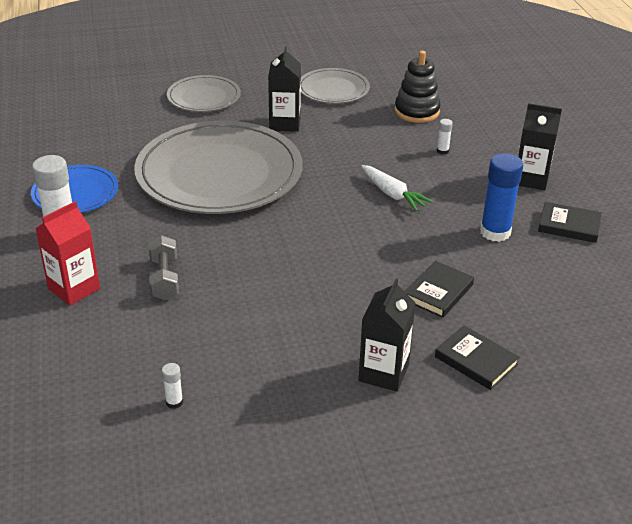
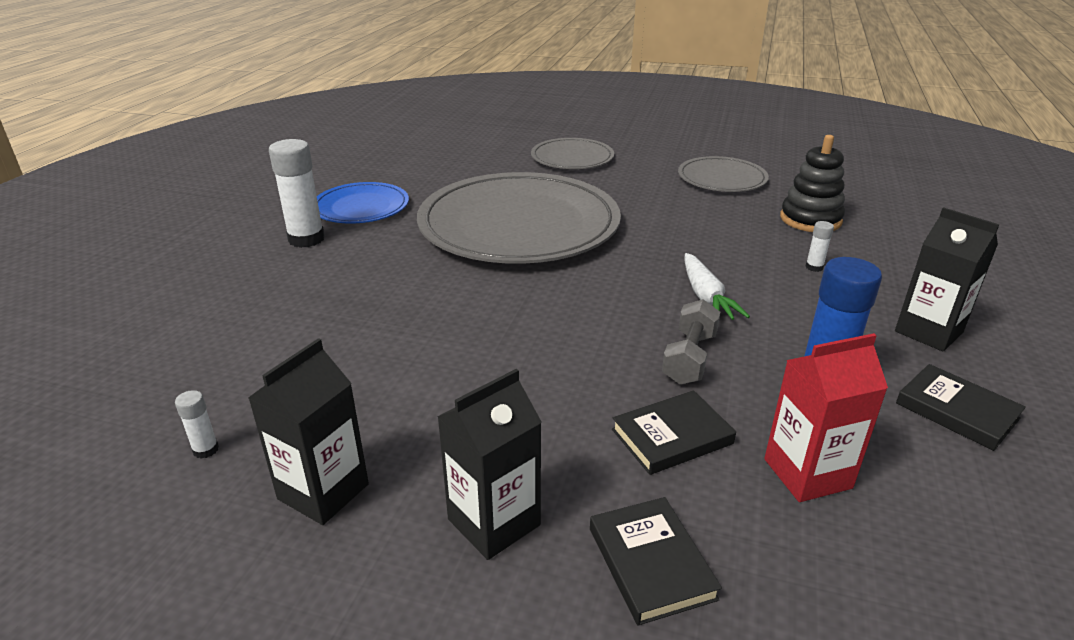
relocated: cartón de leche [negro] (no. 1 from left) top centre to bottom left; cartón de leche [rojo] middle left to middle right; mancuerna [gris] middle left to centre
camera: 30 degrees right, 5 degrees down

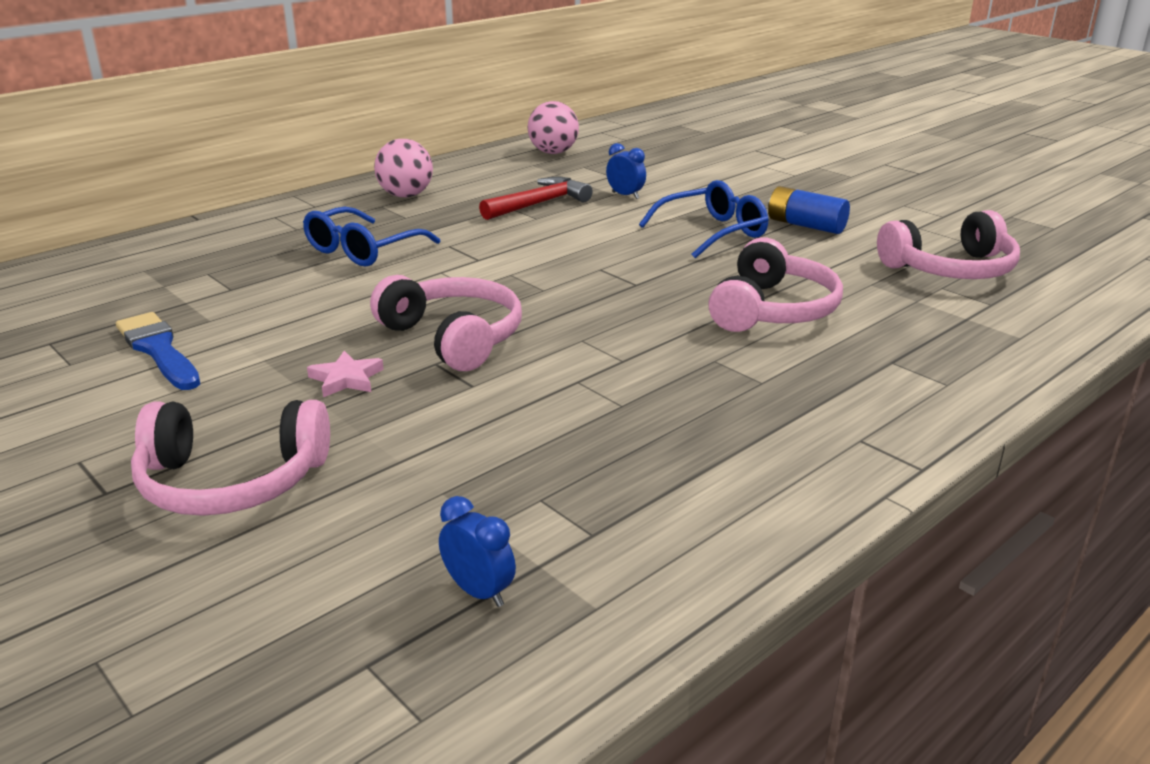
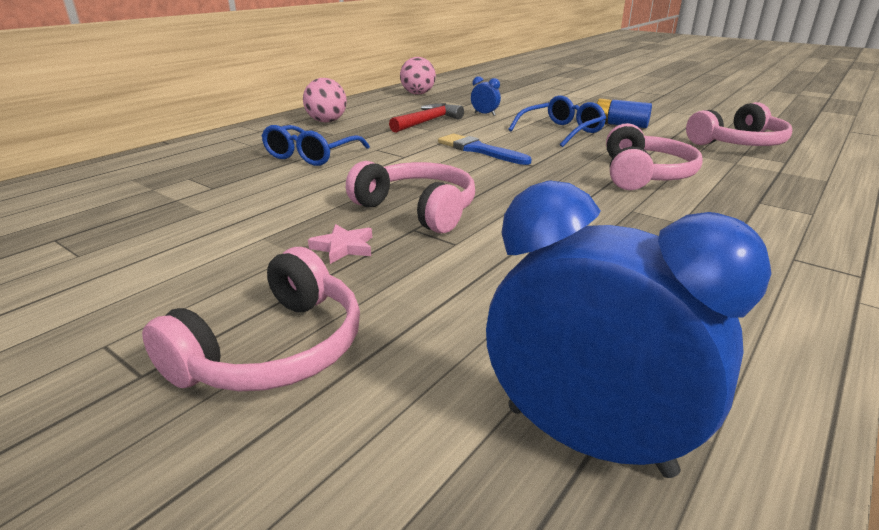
relocated: pincel [azul] middle left to top centre
spun: auriculares [rosa] (no. 1 from left) middle left = middle left 45 degrees counterclockwise
size: despertador [azul] (no. 1 from left in the first image) bottom centre = middle right x2.39
camera: 10 degrees left, 0 degrees up

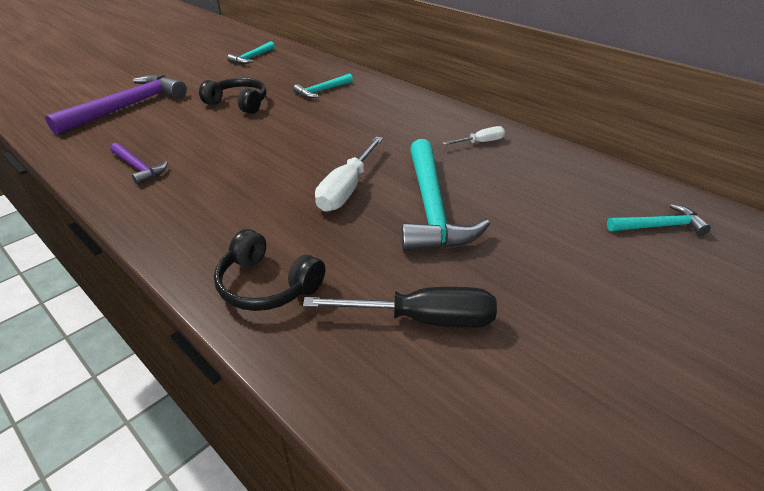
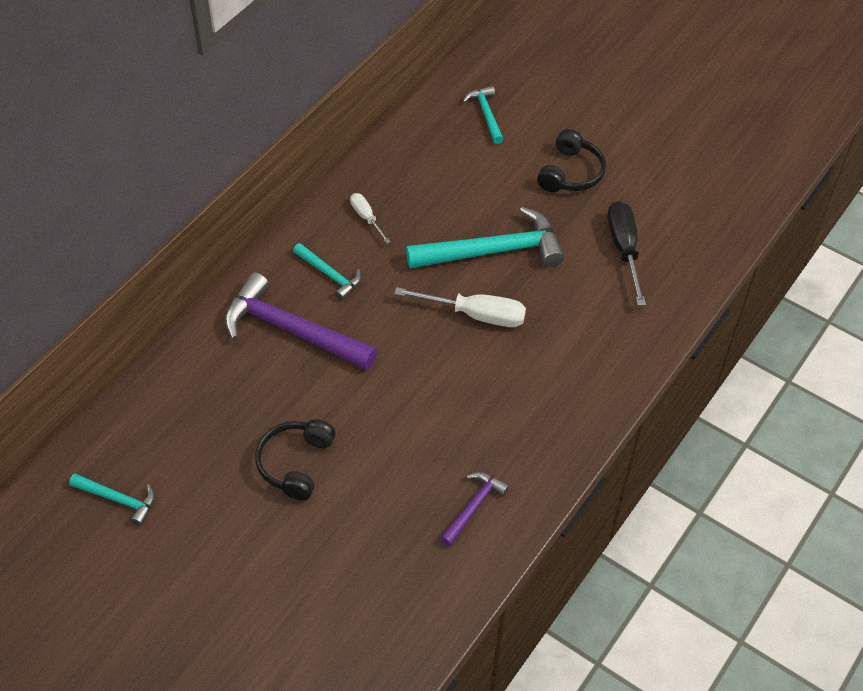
relocated: martillo [morado] (no. 1 from left) top left to centre; martillo [turquesa] (no. 2 from left) top centre to centre; auriculares [negro] (no. 2 from left) centre to top centre
camera: 100 degrees left, 15 degrees up

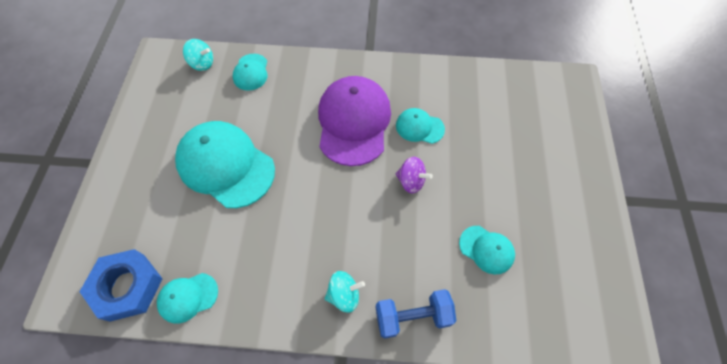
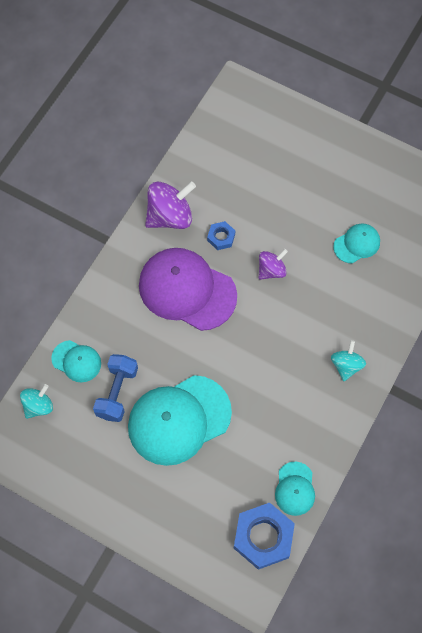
appeared: peonza [morado] (no. 1 from left) top centre
relocated: mancuerna [azul] bottom centre to middle left
exchanged: gorra [turquesa] (no. 4 from left) centre to tuerca [azul] (no. 1 from left) centre
camera: 65 degrees left, 5 degrees up

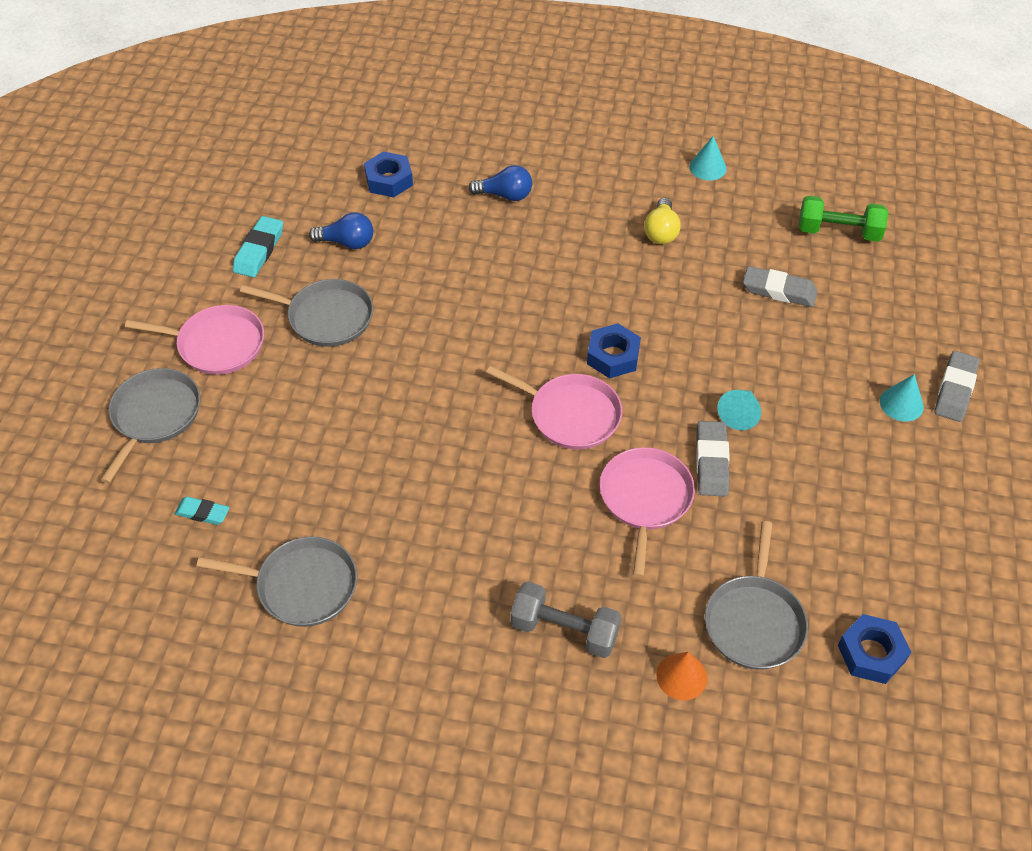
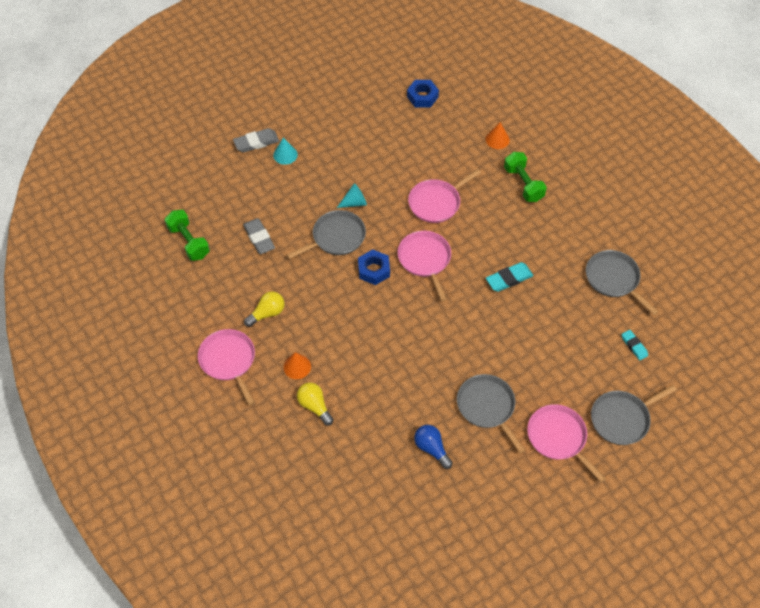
missing: cono [turquesa] (no. 1 from left) top right; tuerca [azul] (no. 1 from left) top centre; goma de borrar [gris] (no. 1 from left) middle right
appeared: sartén [rosa] (no. 1 from left) middle left; cono [naranja] (no. 1 from left) centre
relocated: goma de borrar [turquesa] (no. 2 from left in the first image) top left to goma de borrar [turquesa] (no. 1 from left) middle right; sartén [gris] (no. 4 from left in the first image) bottom right to sartén [gris] (no. 1 from left) centre
colour: bombilla [azul] (no. 2 from left) top centre to bombilla [amarillo] (no. 2 from left) centre; mancuerna [gris] bottom centre to mancuerna [verde] (no. 2 from left) top right
camera: 135 degrees left, 5 degrees up

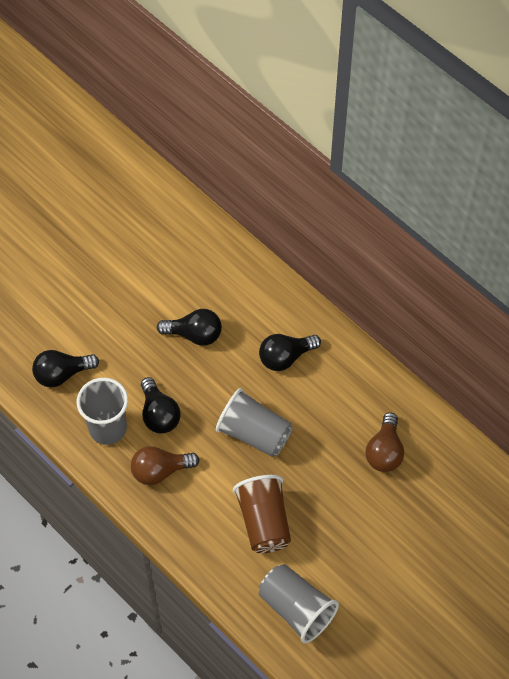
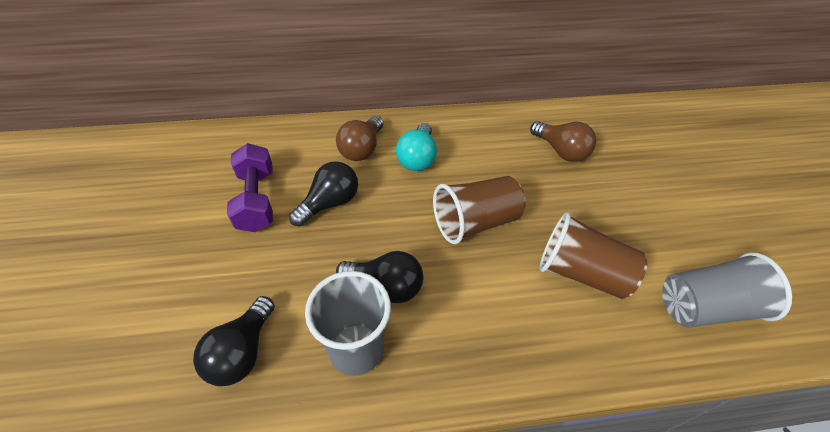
appeared: mancuerna [morado] middle left
relocated: bombilla [marrón] (no. 1 from left) bottom left to top centre
colour: bombilla [negro] (no. 4 from left) centre to bombilla [turquesa] centre; vaso [gris] (no. 2 from left) centre to vaso [marrón] (no. 1 from left) centre
camera: 55 degrees left, 10 degrees down

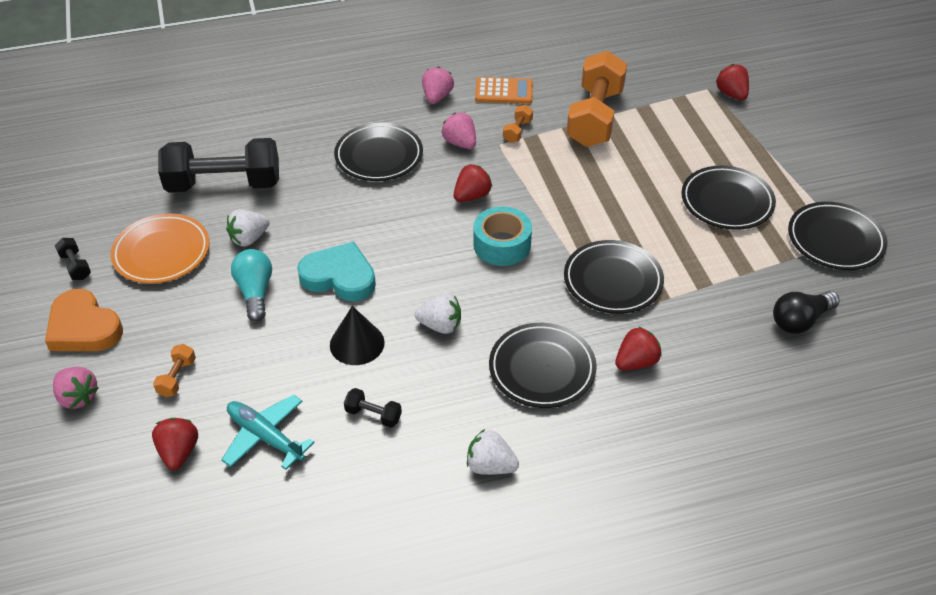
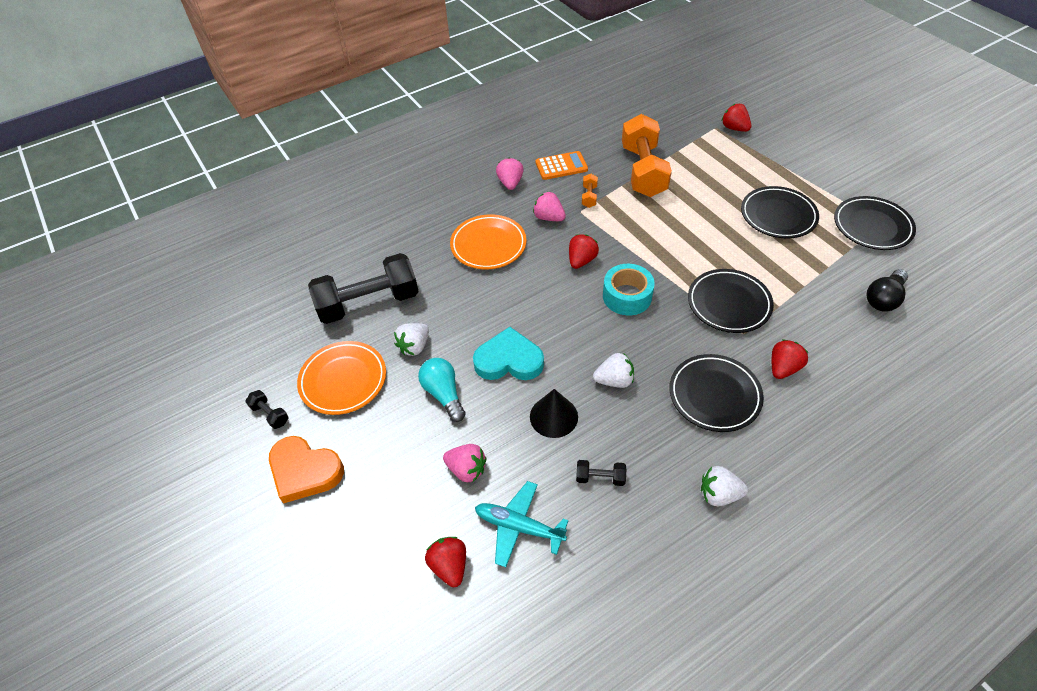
missing: mancuerna [naranja] (no. 1 from left) middle left
relocated: fresa [rosa] (no. 1 from left) middle left to bottom centre
colour: plato [negro] (no. 1 from left) top centre to plato [naranja] (no. 2 from left) centre
camera: 15 degrees left, 5 degrees up

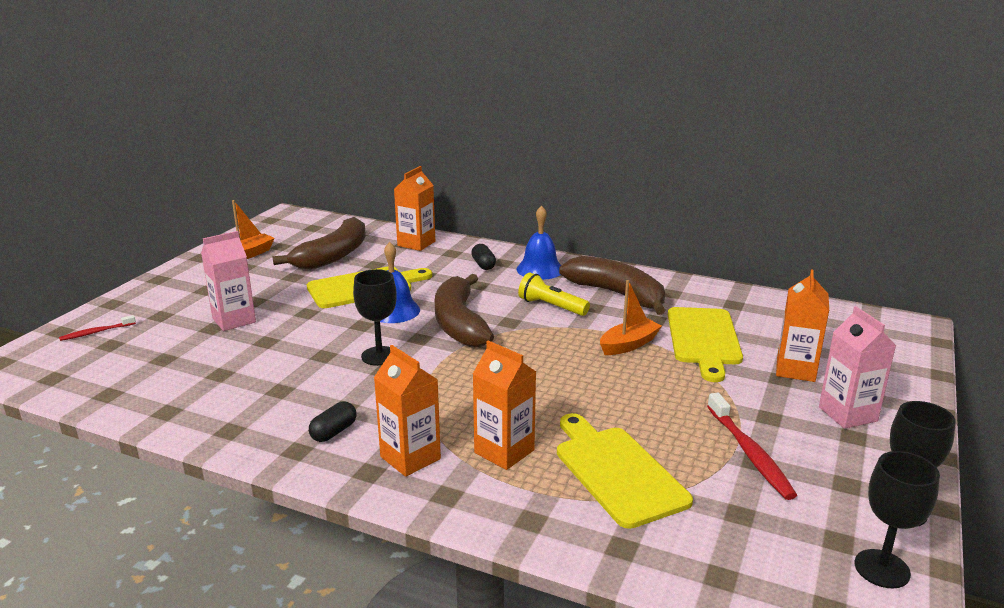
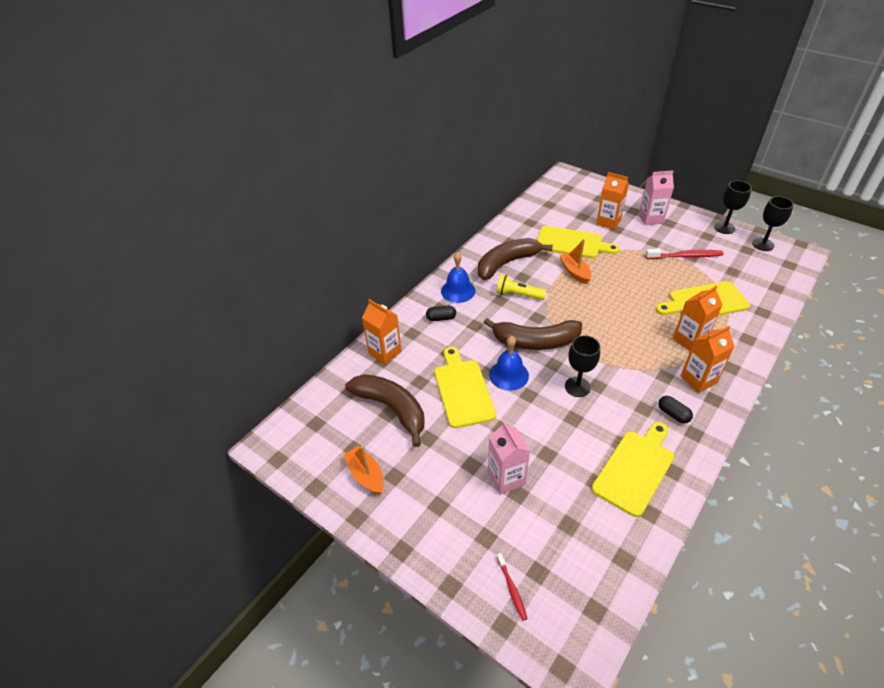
appeared: tabla de cortar [amarillo] (no. 3 from left) bottom right
spun: lámpara de mano [amarillo] centre = centre 60 degrees clockwise
camera: 75 degrees left, 20 degrees up

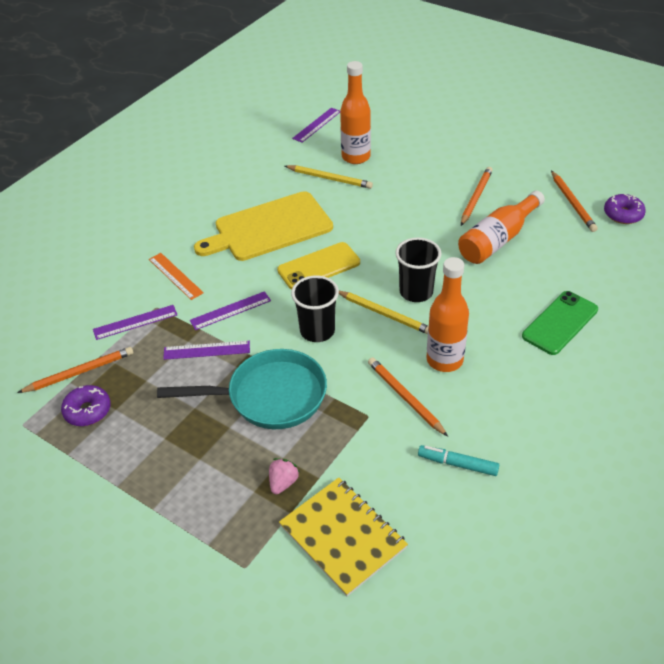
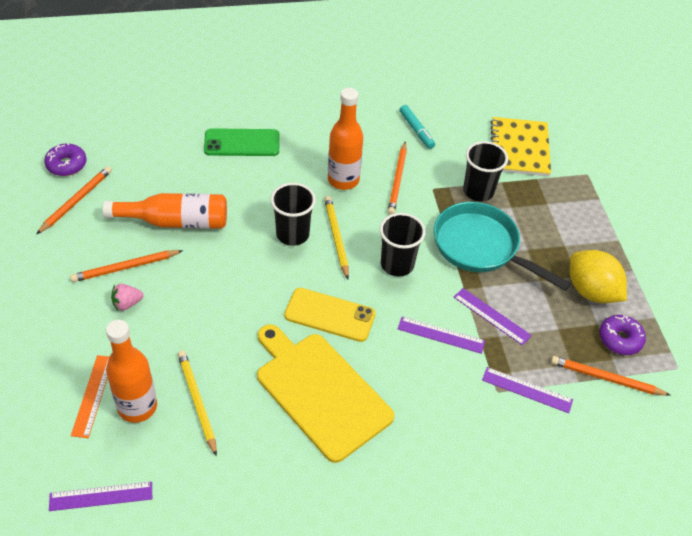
appeared: vaso [negro] (no. 3 from left) top right; limón [amarillo] middle right
relocated: regla [naranja] middle left to bottom left; fresa [rosa] bottom centre to middle left
spun: tabla de cortar [amarillo] centre = bottom centre 150 degrees counterclockwise
camera: 140 degrees left, 5 degrees up

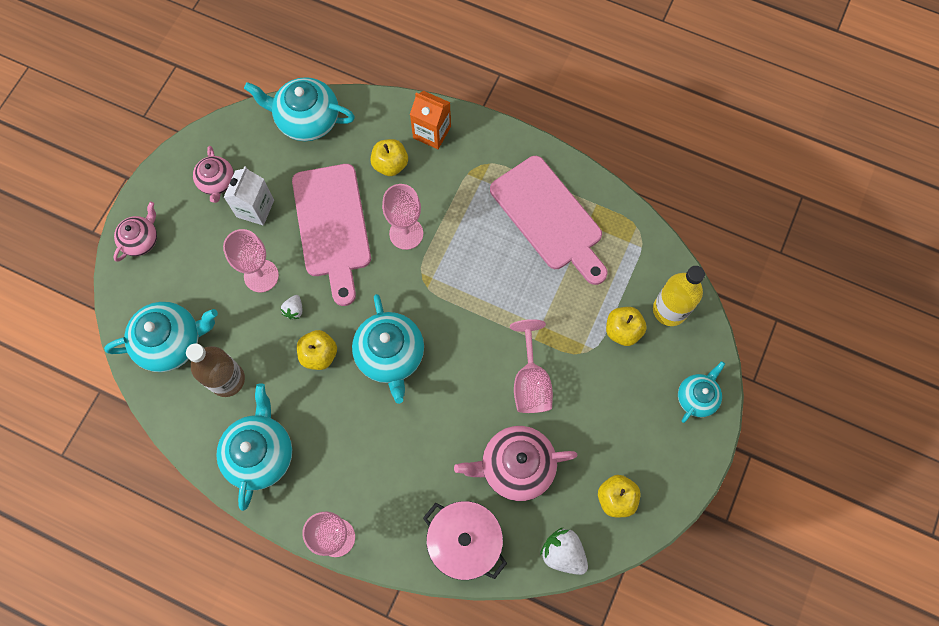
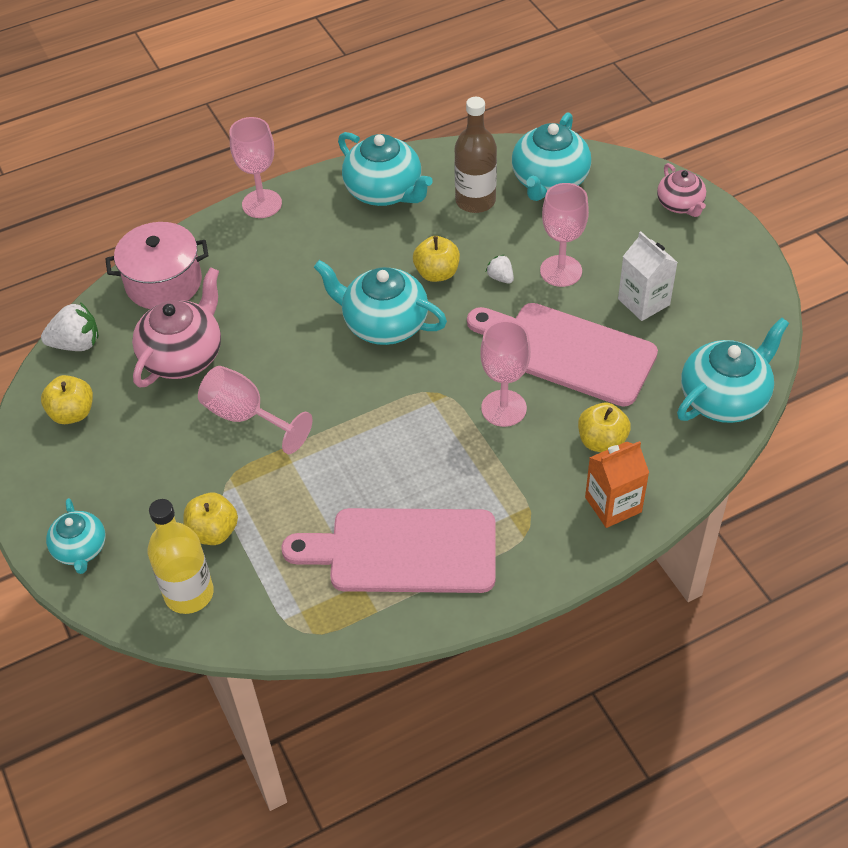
missing: tetera [rosa] (no. 2 from left) top left
camera: 130 degrees right, 20 degrees down

